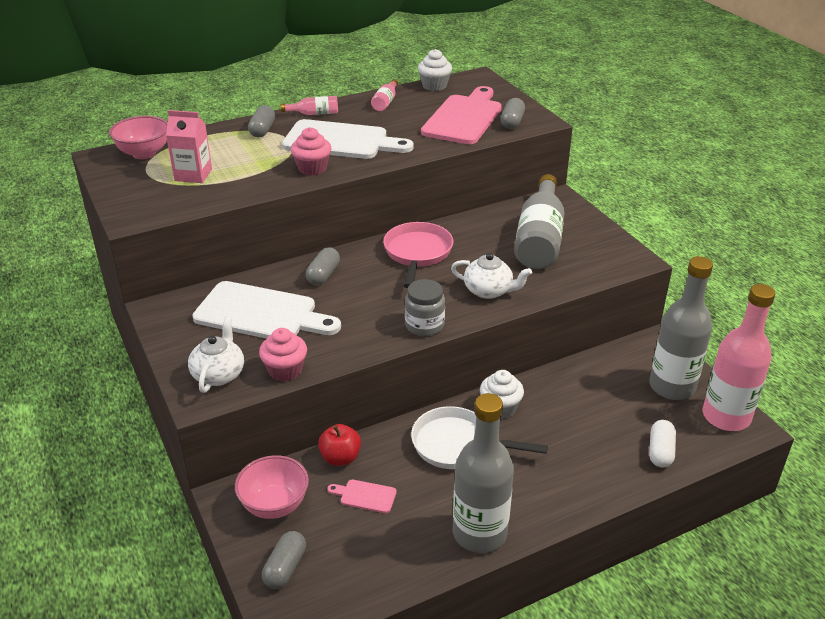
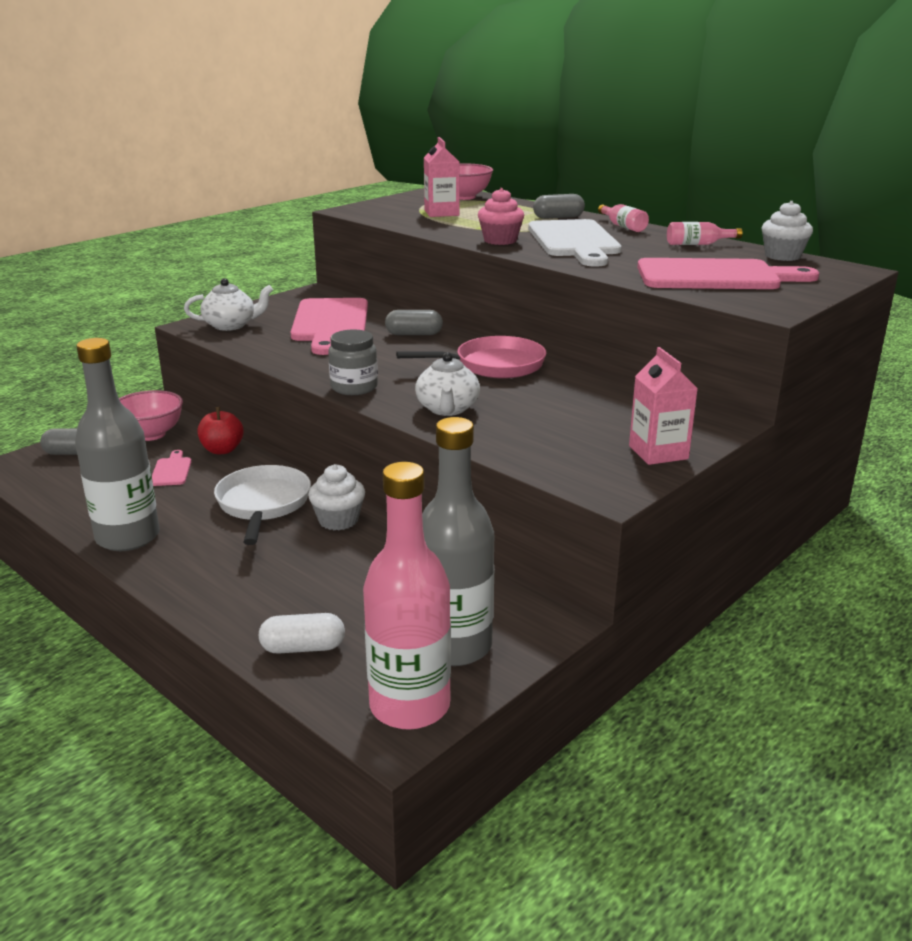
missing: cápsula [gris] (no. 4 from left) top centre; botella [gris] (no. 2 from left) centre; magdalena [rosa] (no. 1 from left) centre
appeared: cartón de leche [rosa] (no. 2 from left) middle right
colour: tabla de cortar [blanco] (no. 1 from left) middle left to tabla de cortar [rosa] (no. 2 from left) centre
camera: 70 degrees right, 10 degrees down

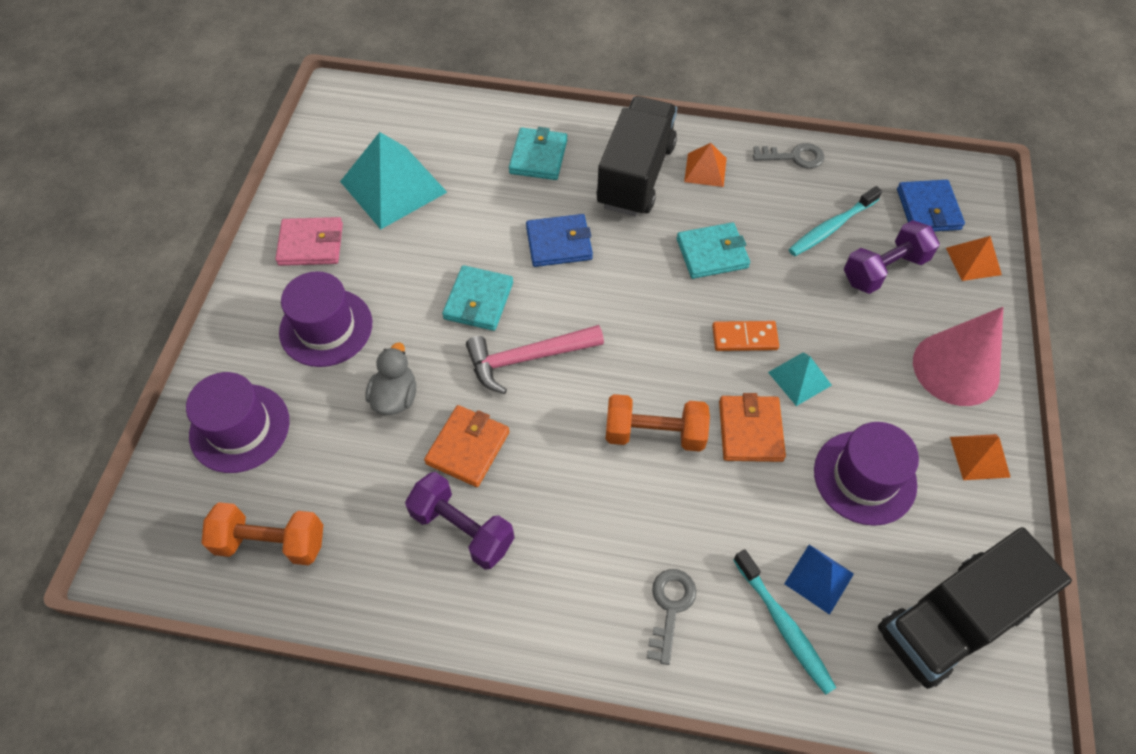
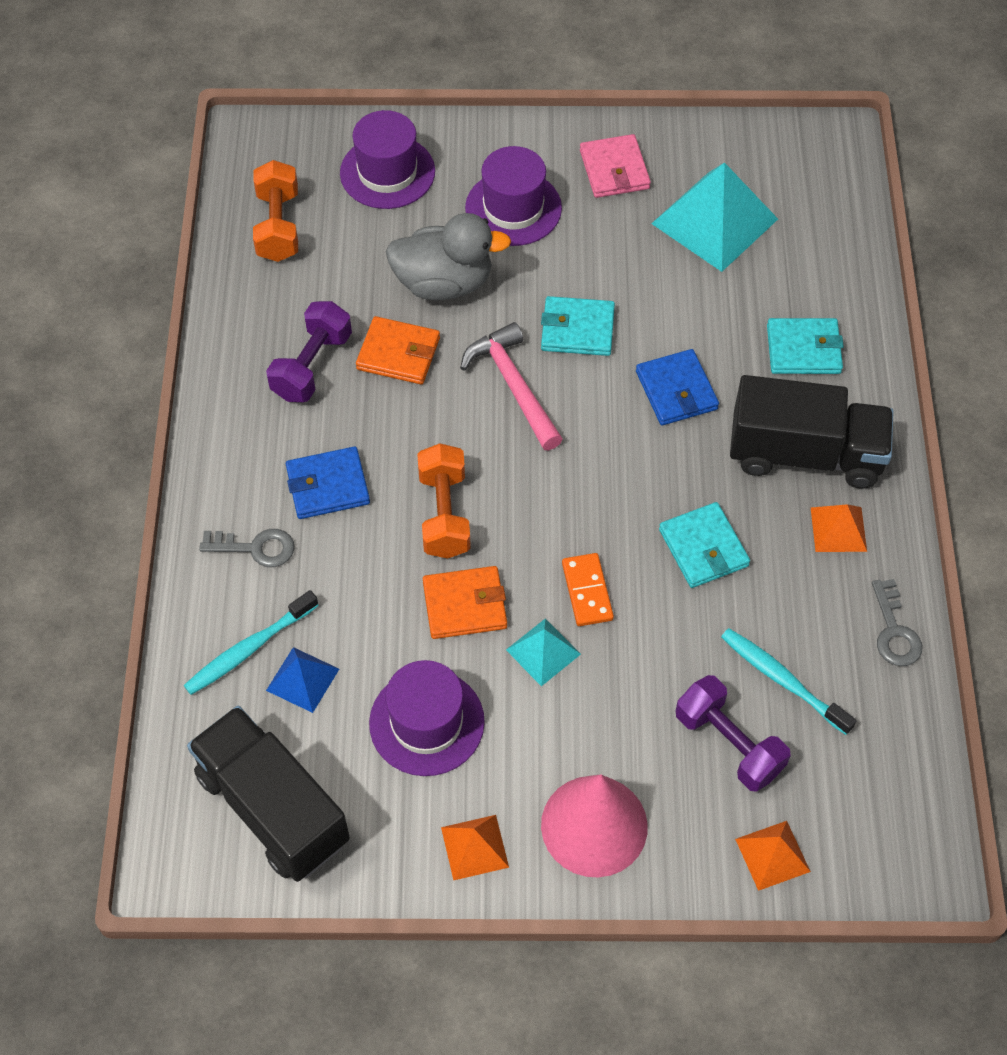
relocated: cartera [azul] (no. 2 from left in the first image) top right to cartera [azul] (no. 1 from left) middle left
size: pato [gris] centre = top centre x1.60
camera: 80 degrees right, 0 degrees up

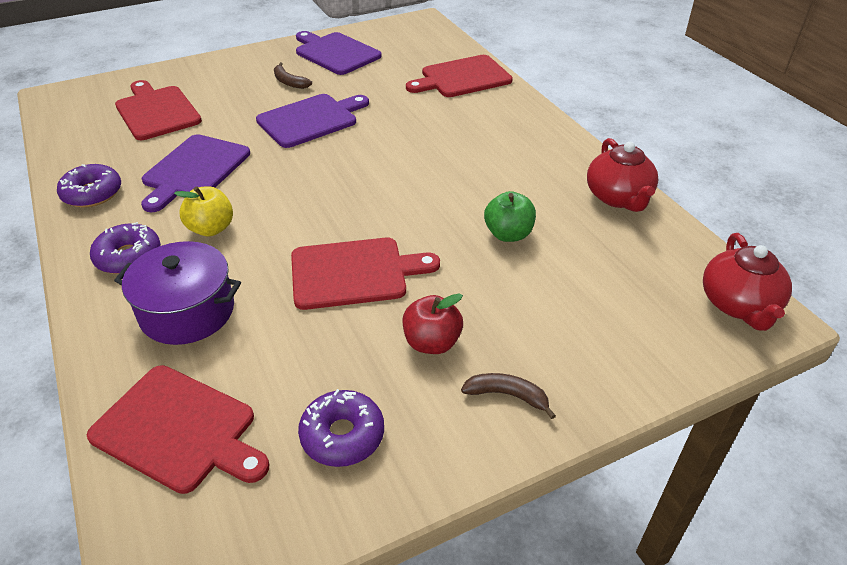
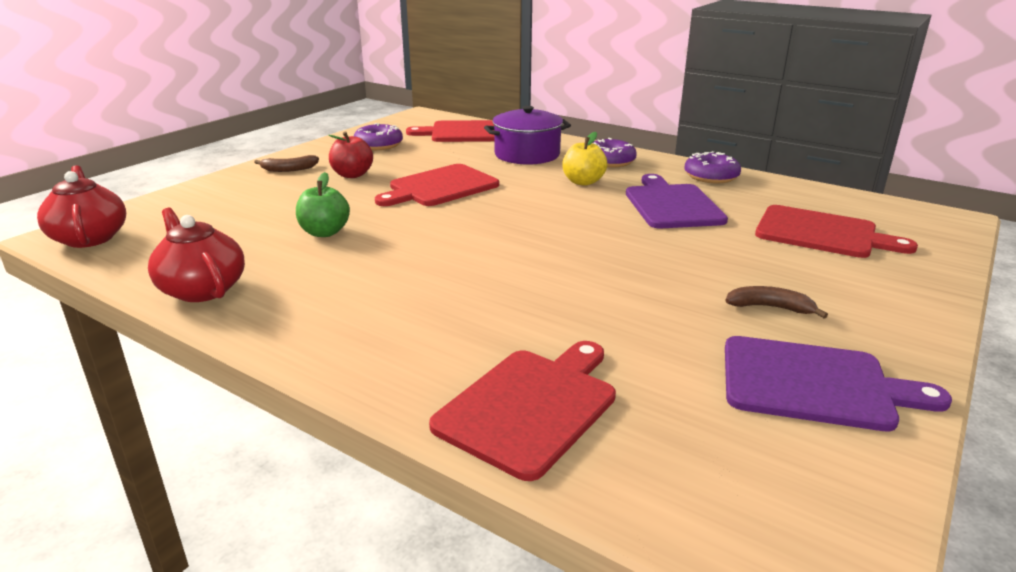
missing: tabla de cortar [morado] (no. 2 from left) top centre
camera: 150 degrees right, 15 degrees down

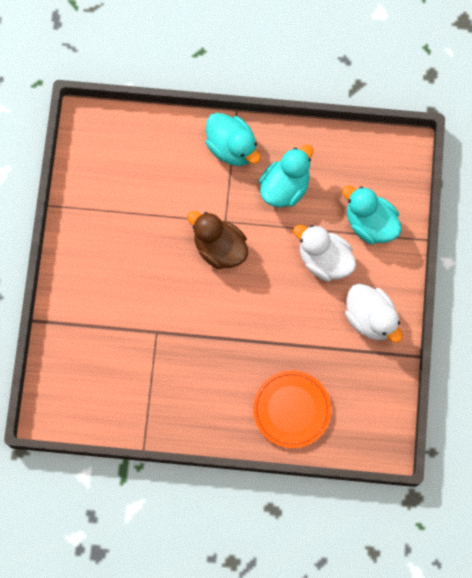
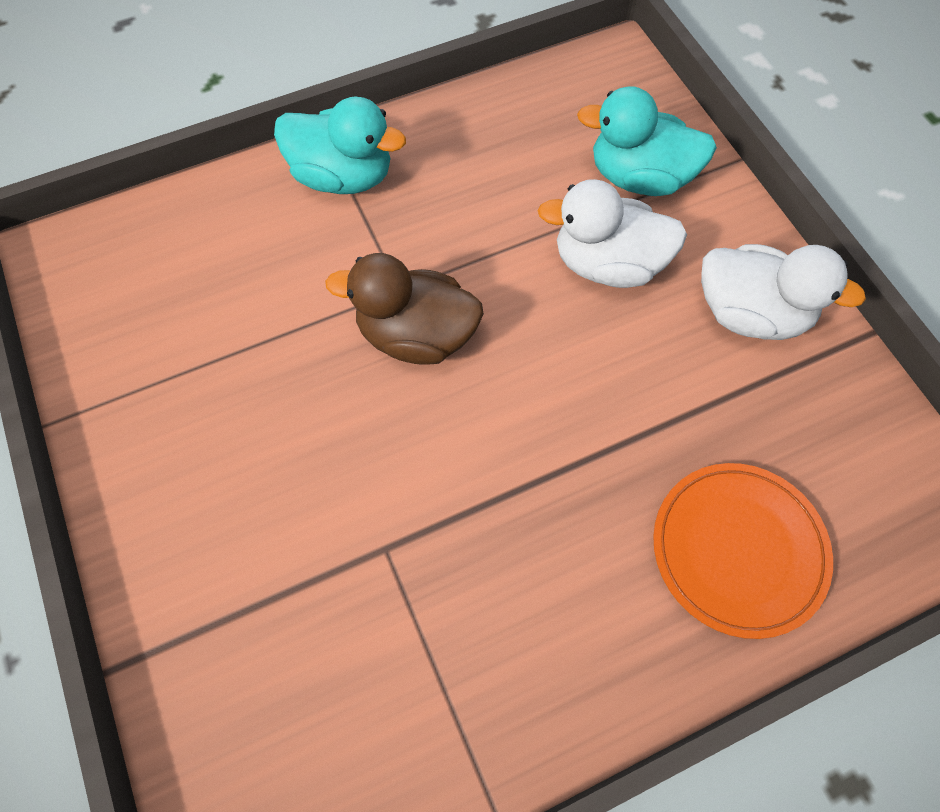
missing: pato [turquesa] (no. 2 from left) top centre
camera: 30 degrees left, 10 degrees down

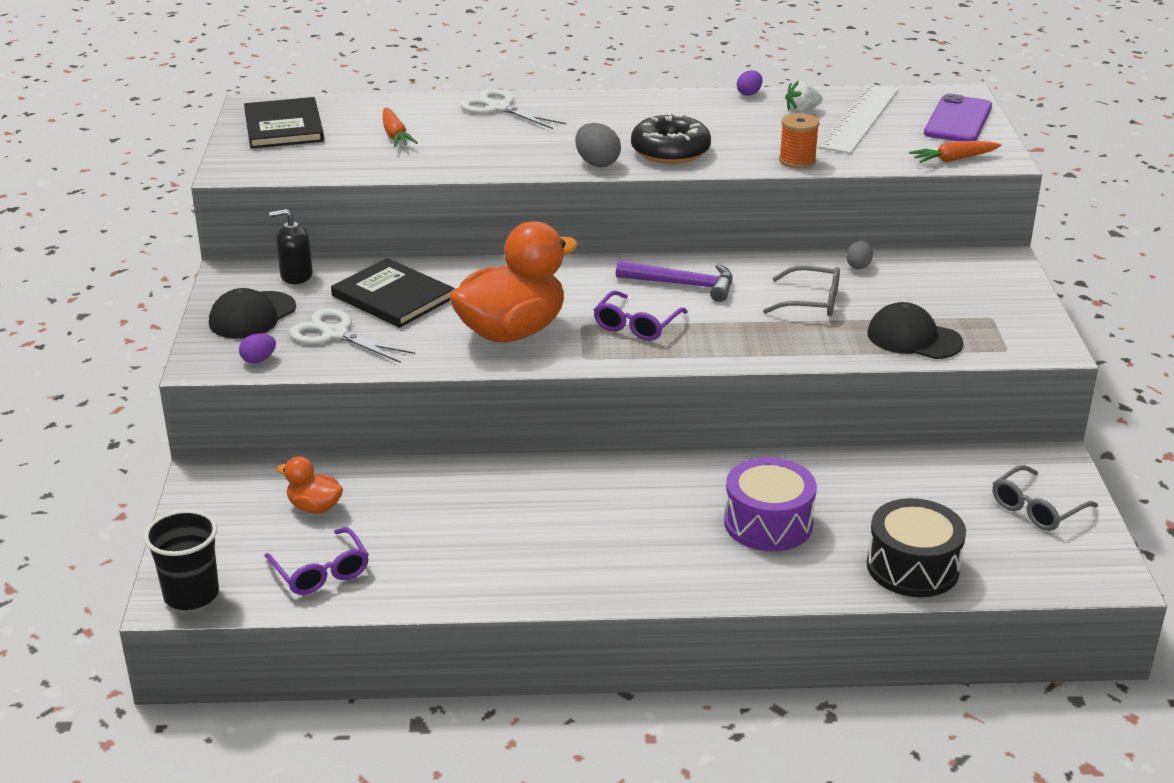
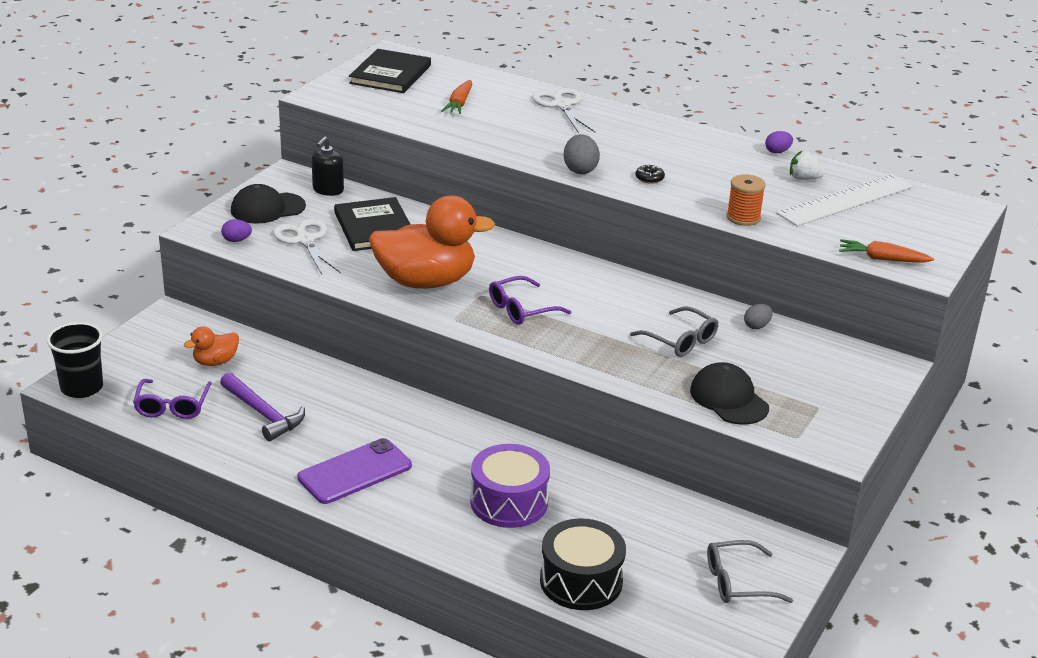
relocated: móvil [morado] top right to bottom centre; martillo [morado] centre to middle left
spun: dispensador de jabón [negro] top left = top left 90 degrees counterclockwise; pato [naranja] (no. 1 from left) middle left = middle left 90 degrees counterclockwise
size: rosquilla [negro] top centre = top centre x0.41
camera: 30 degrees right, 0 degrees up

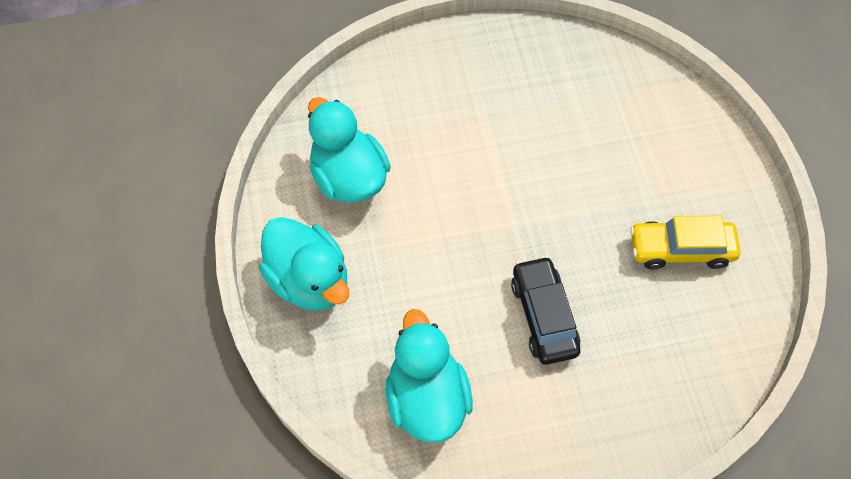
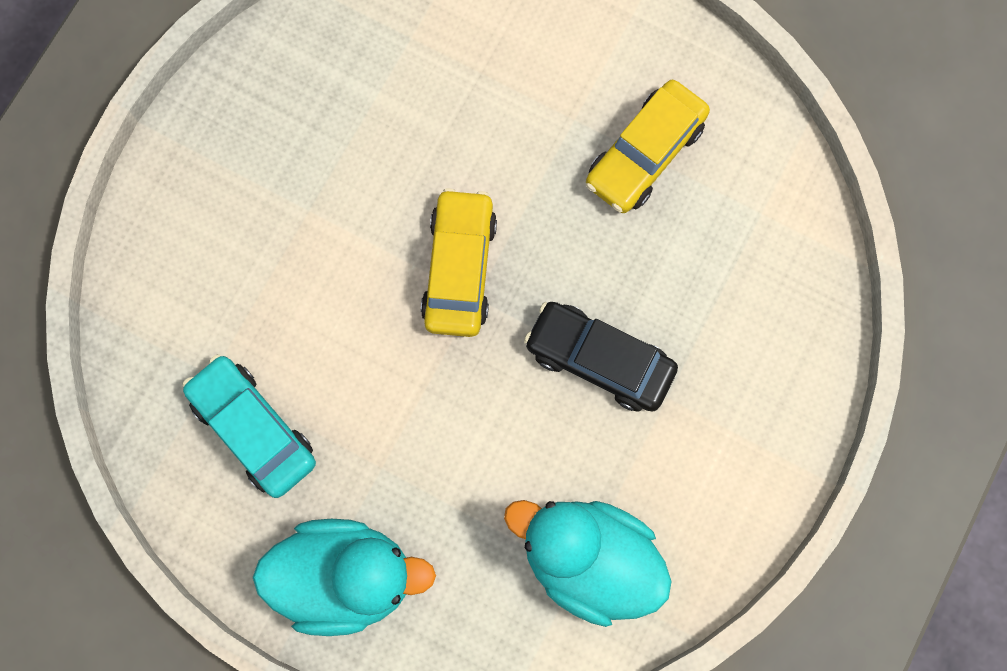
appeared: coche [amarillo] (no. 1 from left) centre
exchanged: pato [turquesa] (no. 2 from left) top centre to coche [turquesa] middle left
camera: 50 degrees left, 15 degrees up

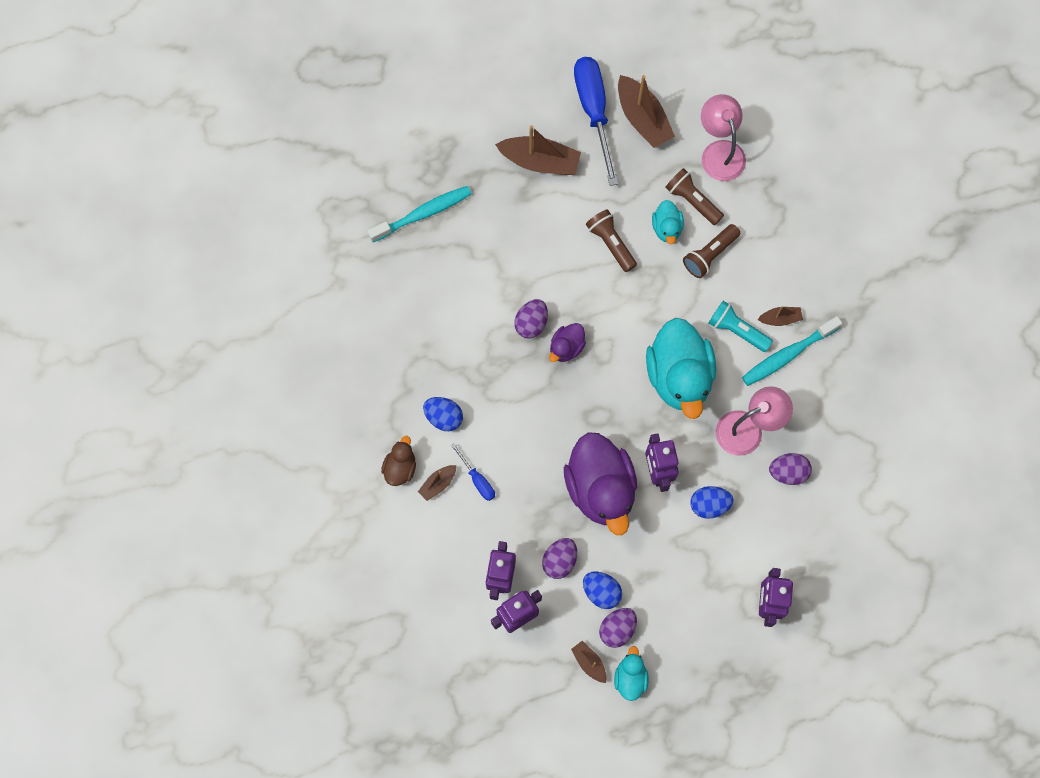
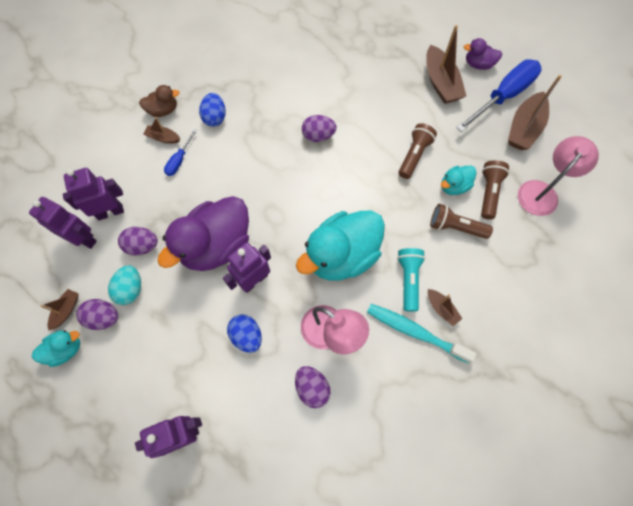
missing: cepillo de dientes [turquesa] (no. 1 from left) top centre
relocated: pato [morado] (no. 1 from left in the first image) centre to pato [morado] (no. 2 from left) top right
colour: huevo [azul] (no. 2 from left) bottom centre to huevo [turquesa] middle left
camera: 60 degrees right, 5 degrees down

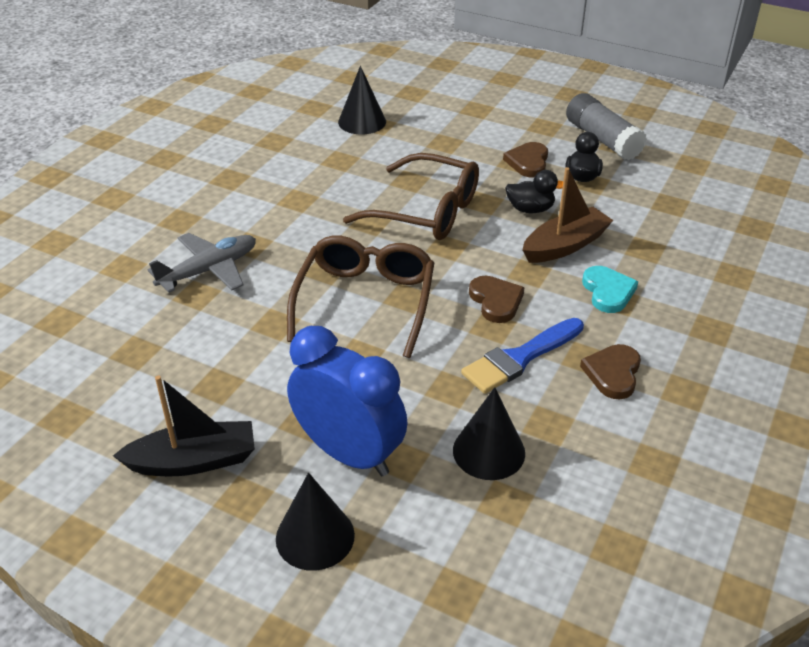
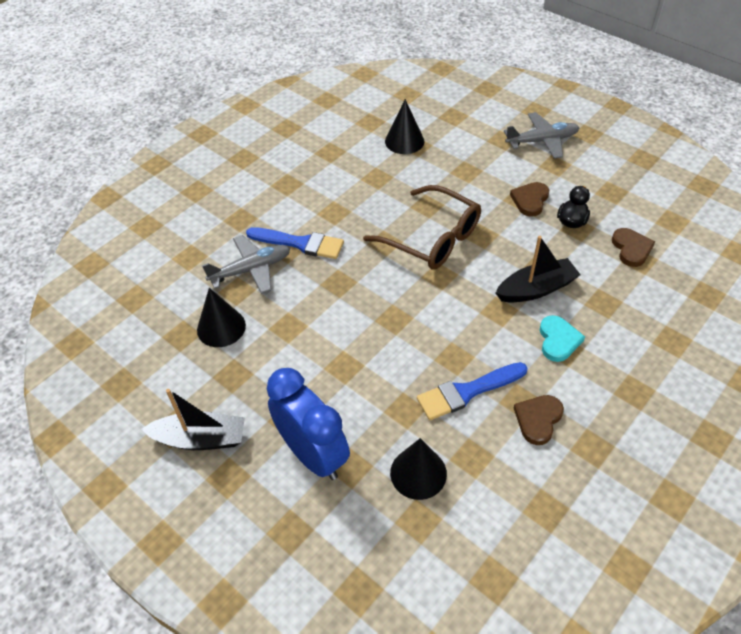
missing: barra de pegamento [gris] top right; pato [negro] (no. 1 from left) top centre; gafas [marrón] (no. 1 from left) centre
appeared: avión [gris] (no. 2 from left) top right; pincel [azul] (no. 1 from left) centre
relocated: corazón [marrón] (no. 1 from left in the first image) centre to corazón [marrón] (no. 3 from left) middle right; cono [negro] (no. 1 from left) bottom centre to middle left
colour: barco [marrón] top right to barco [negro] (no. 2 from left) middle right
camera: 15 degrees right, 10 degrees up

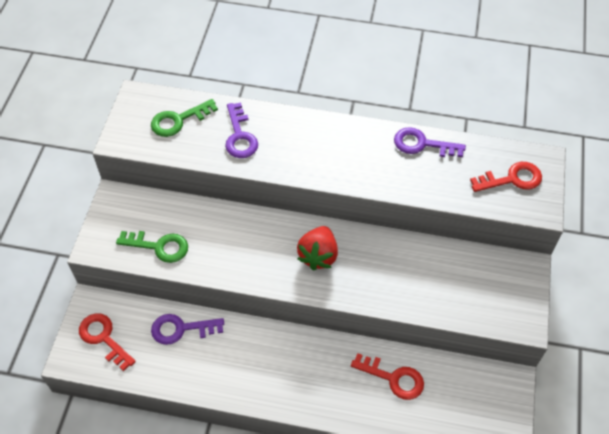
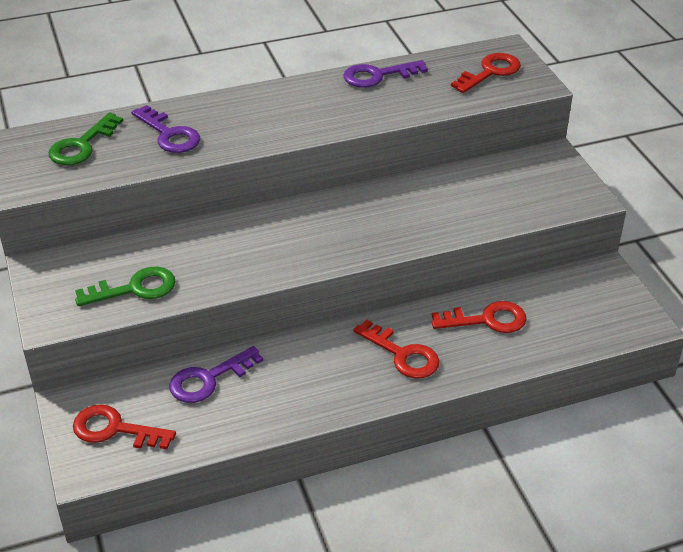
missing: fresa [rojo] centre
appeared: llave [rojo] (no. 2 from left) centre
camera: 30 degrees left, 15 degrees down

